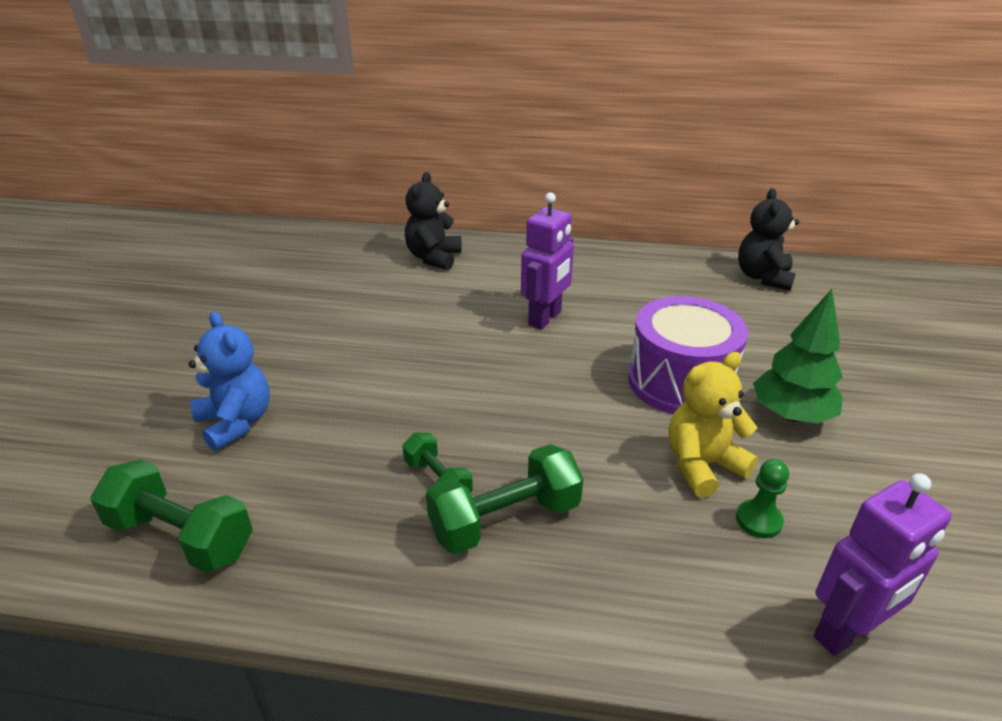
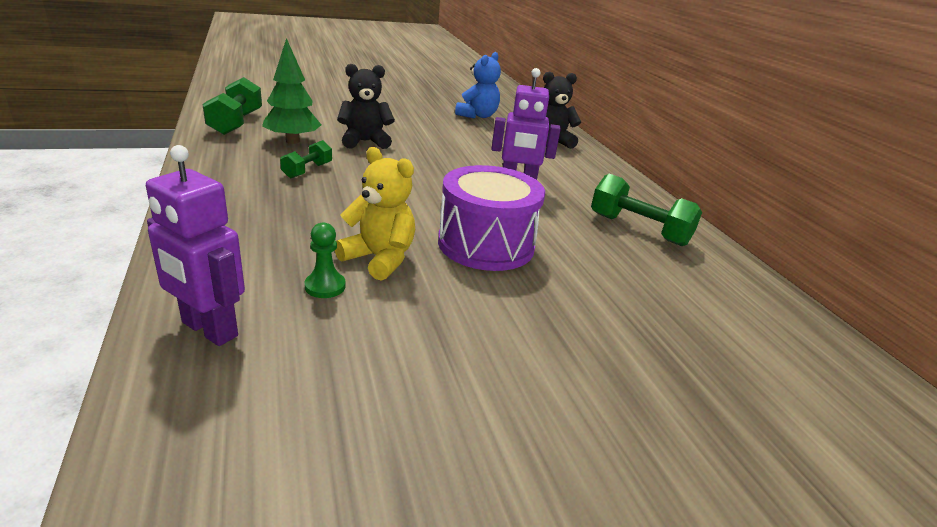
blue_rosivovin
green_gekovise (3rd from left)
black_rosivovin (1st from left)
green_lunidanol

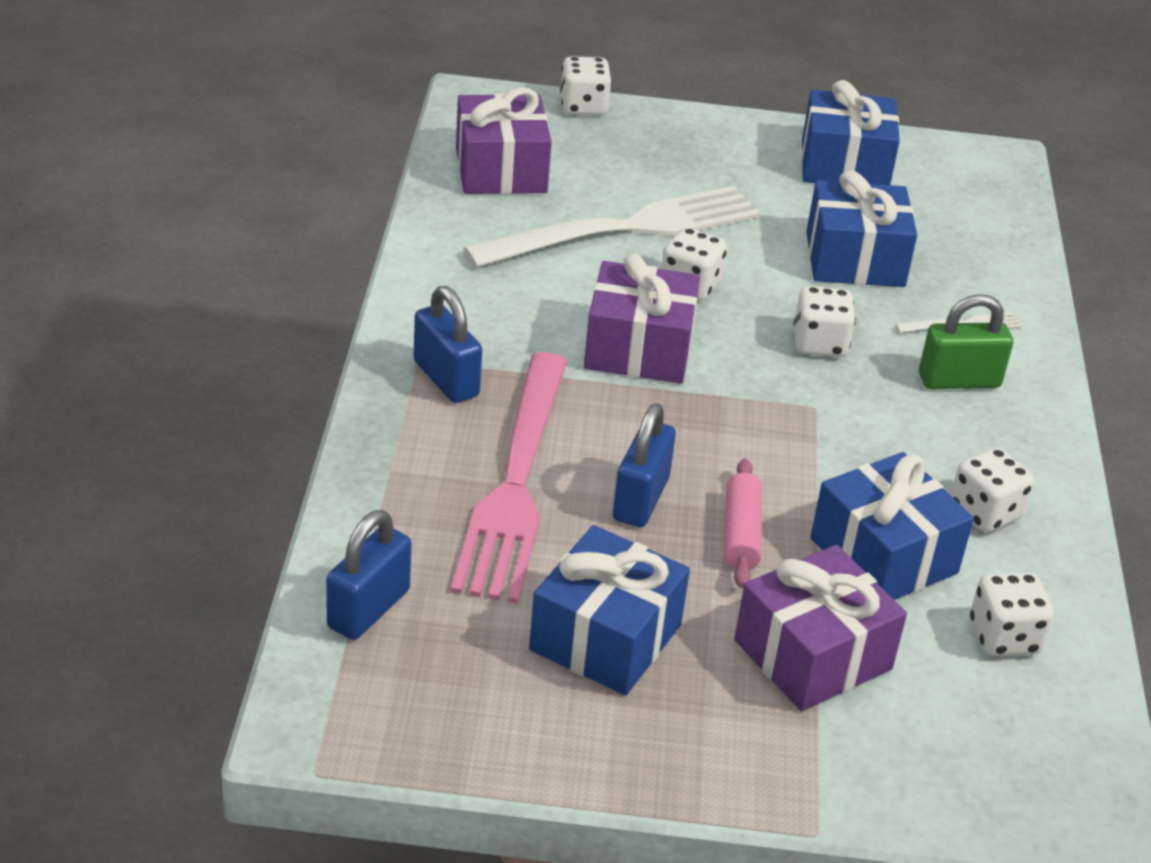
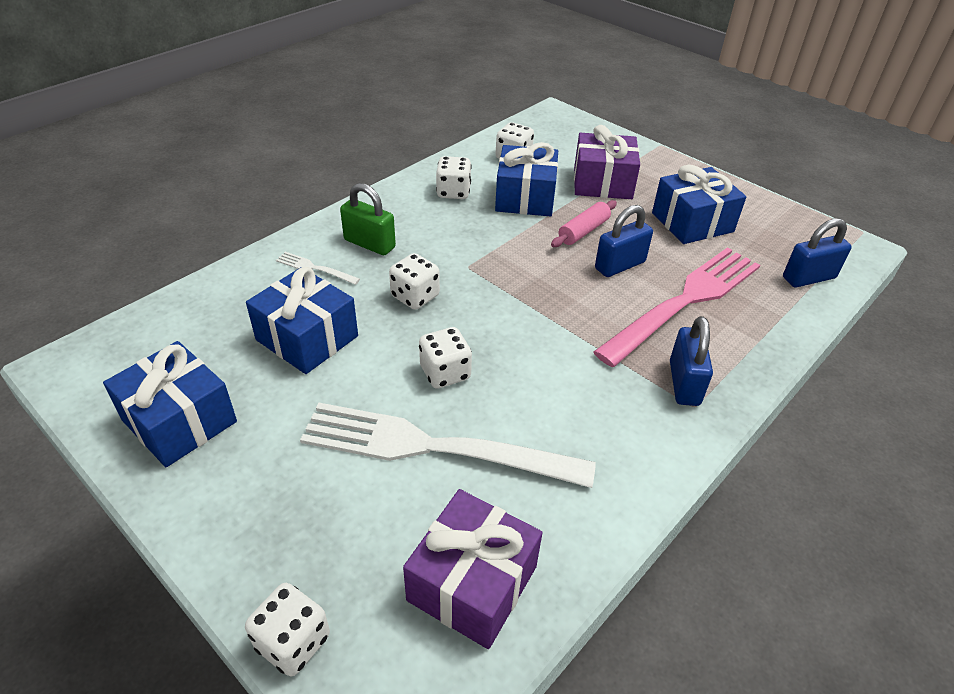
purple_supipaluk (2nd from left in the first image)

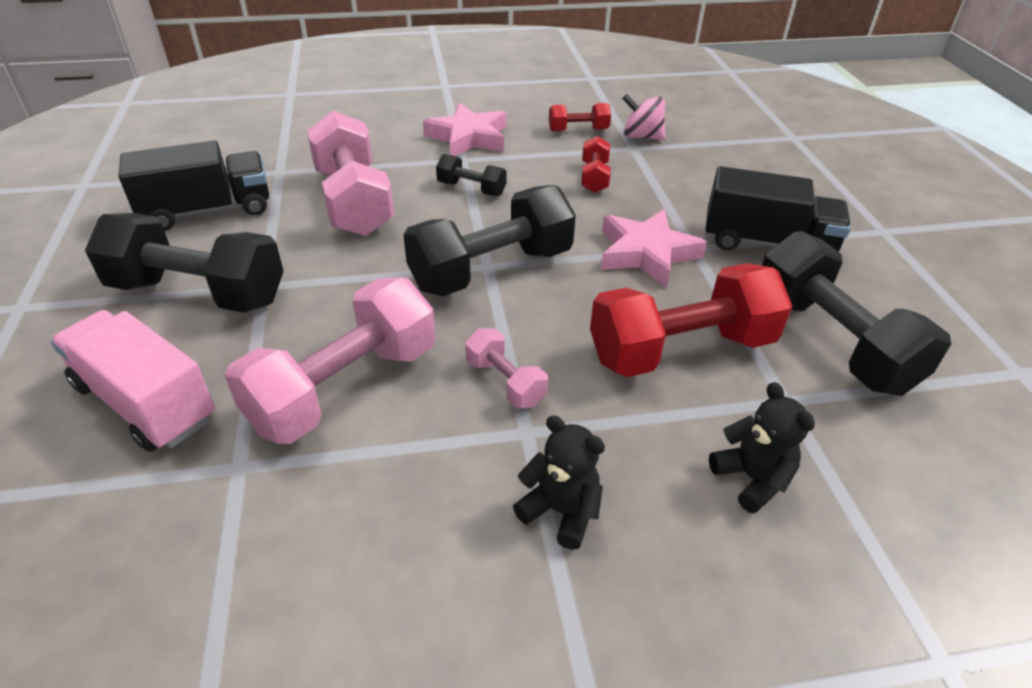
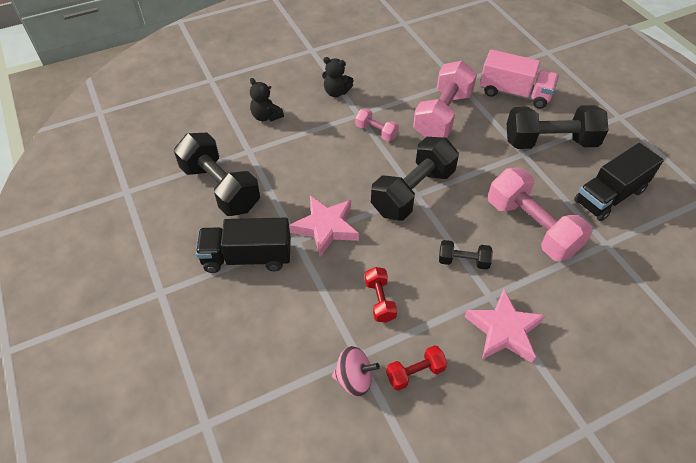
red_gekovise (3rd from left in the first image)

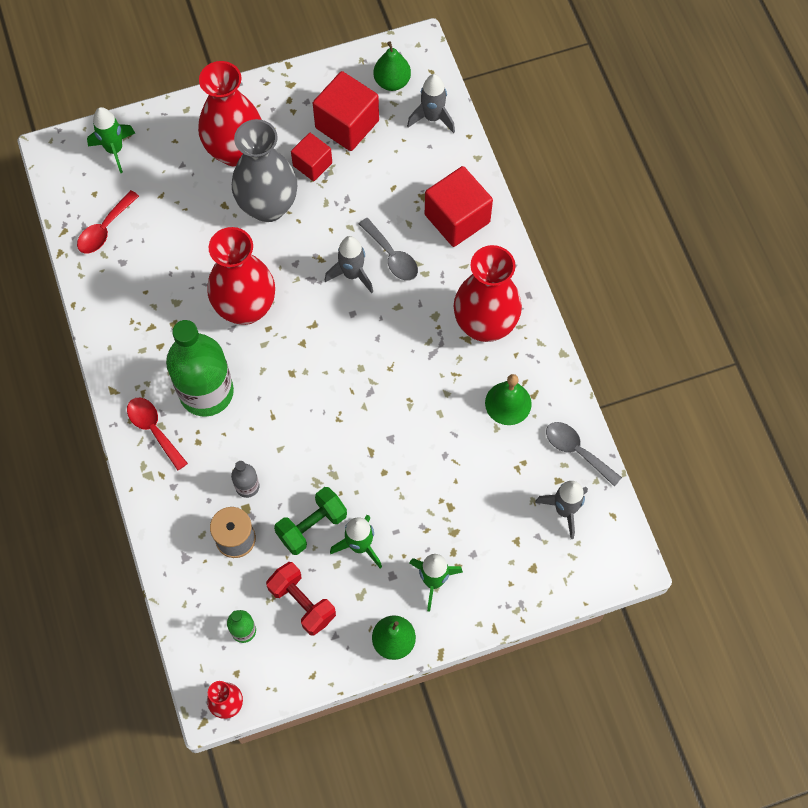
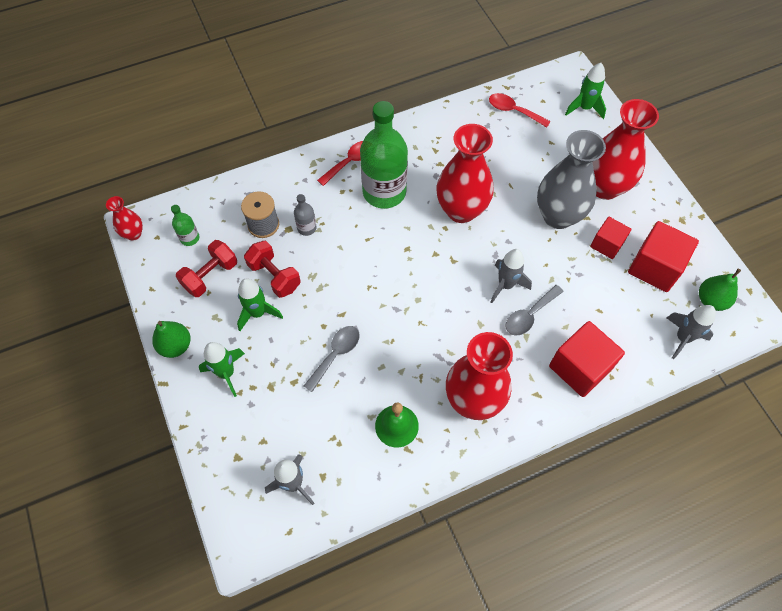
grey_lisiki (1st from left)
red_gekovise (2nd from left)

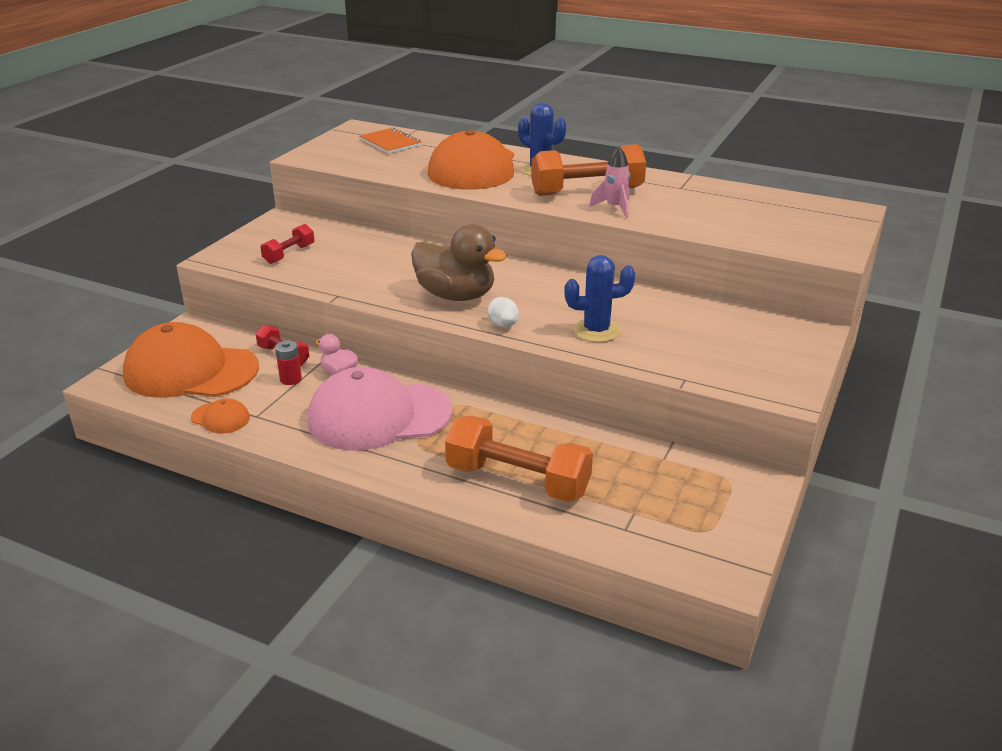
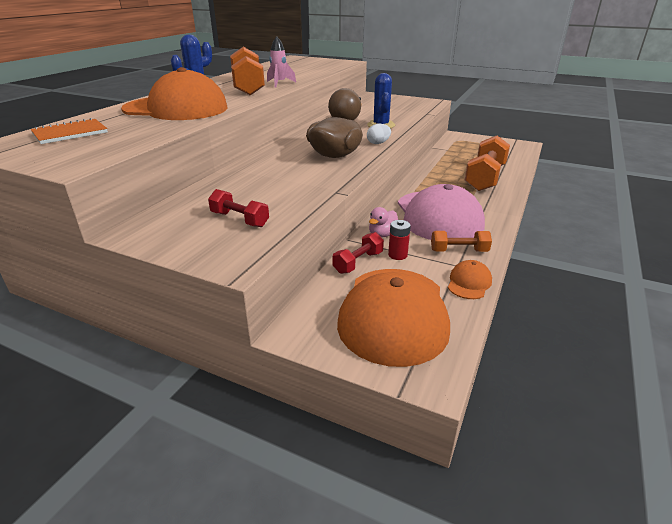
orange_gekovise (2nd from left)

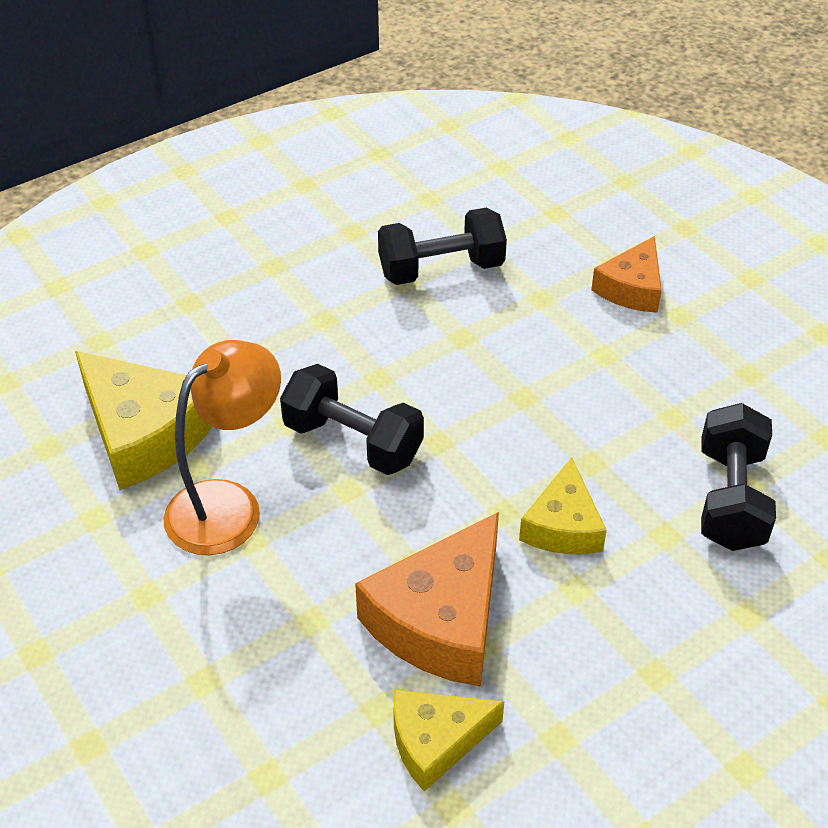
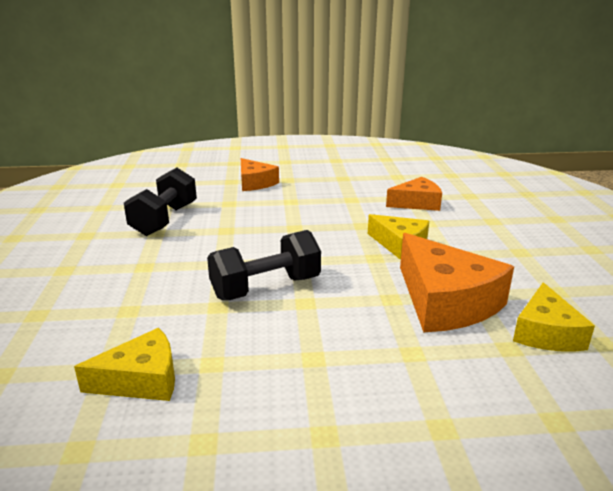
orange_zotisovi
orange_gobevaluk (2nd from left)
yellow_gobevaluk (1st from left)

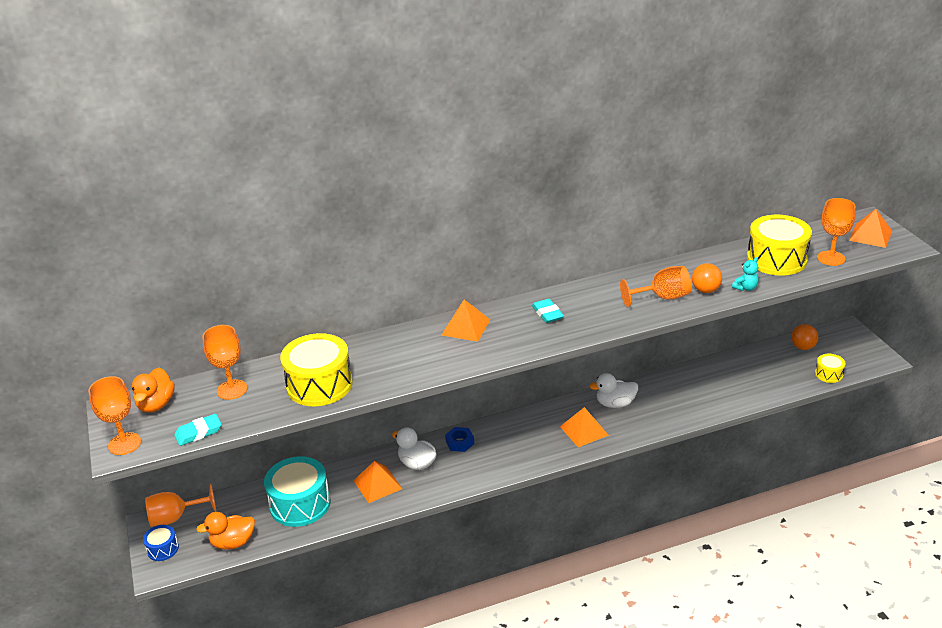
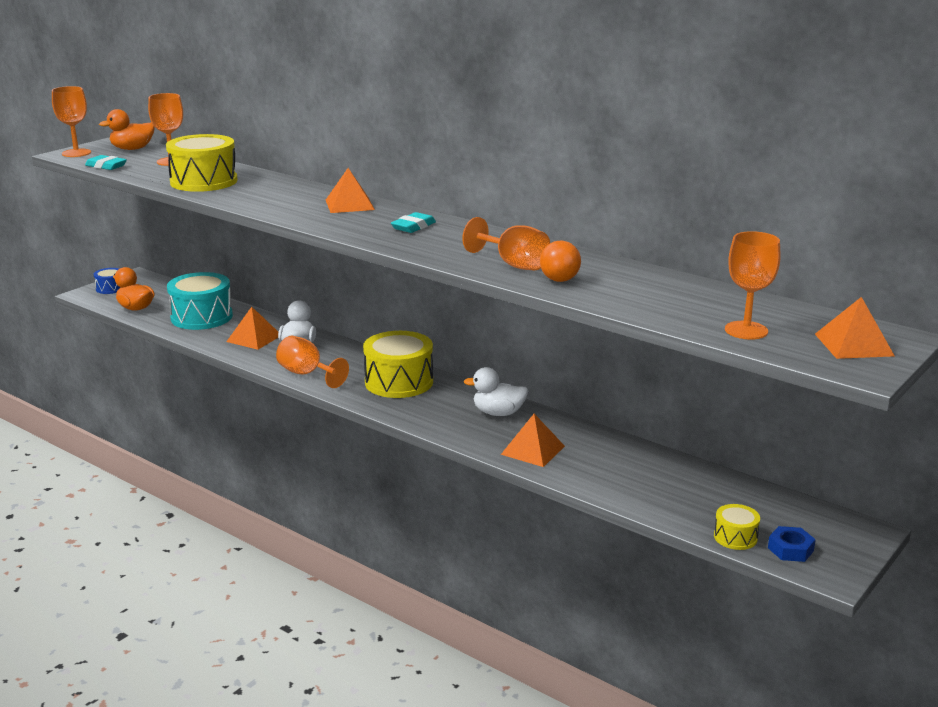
turquoise_rosivovin
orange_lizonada (2nd from left in the first image)
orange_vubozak (3rd from left)
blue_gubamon
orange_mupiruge (3rd from left)
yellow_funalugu (2nd from left)
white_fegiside (2nd from left)

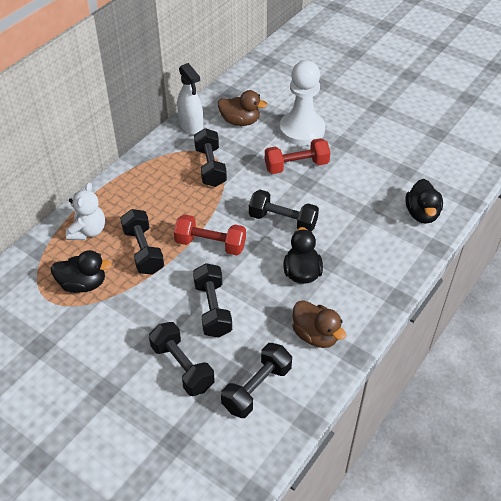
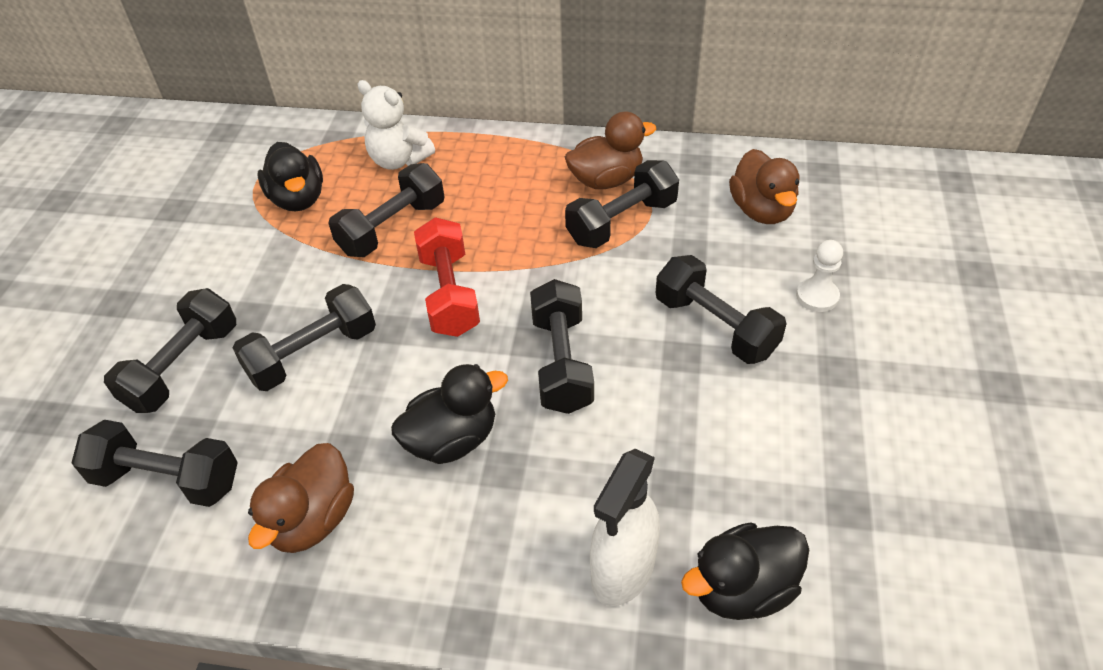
brown_fegiside (2nd from left)
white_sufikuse
black_gekovise (7th from left)
white_rosivovin
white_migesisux

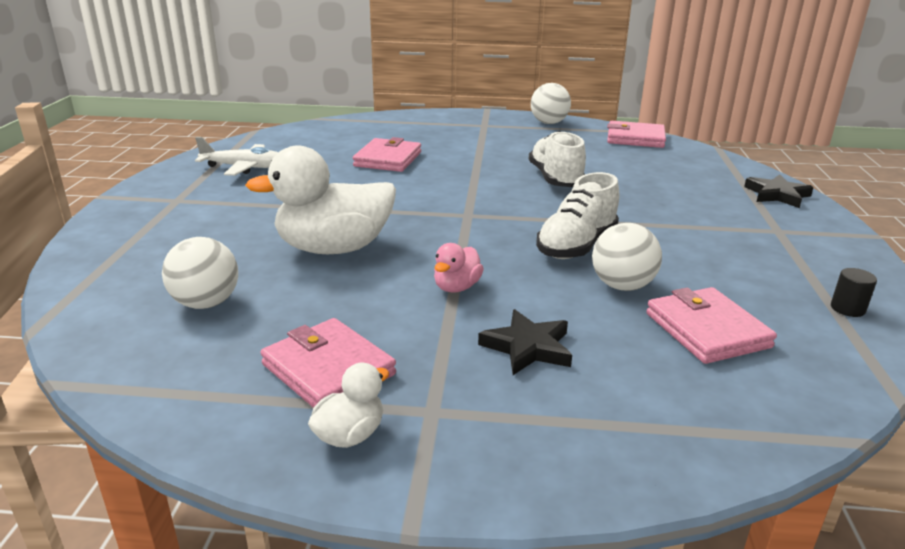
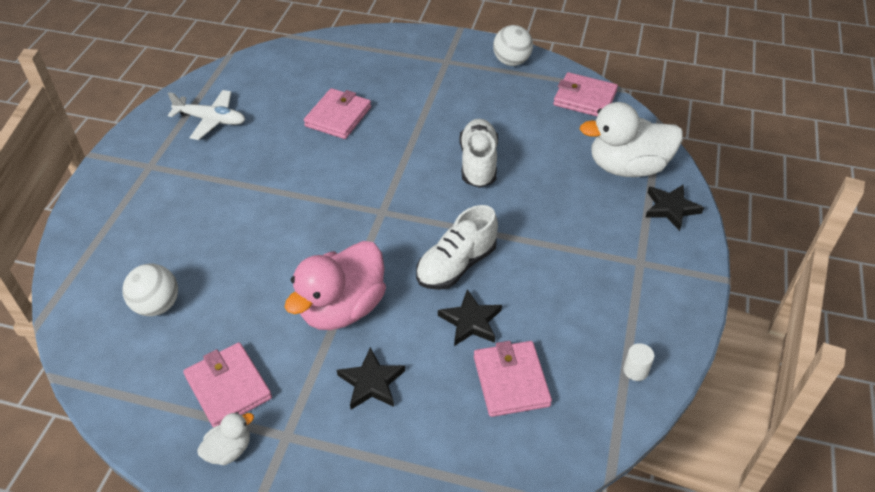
white_fegiside (2nd from left)
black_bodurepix (2nd from left)
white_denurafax
pink_fegiside

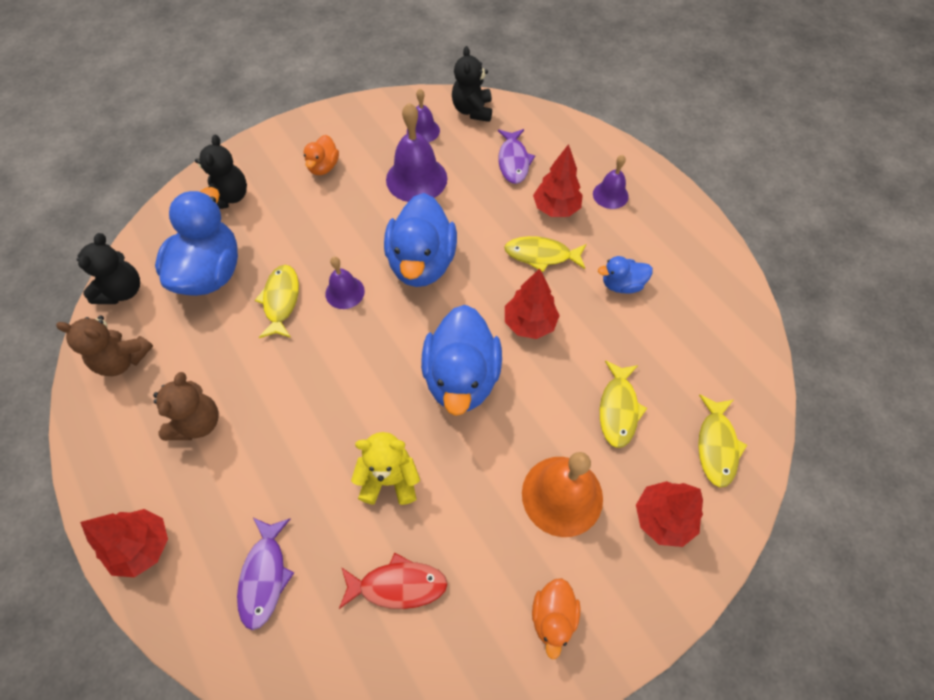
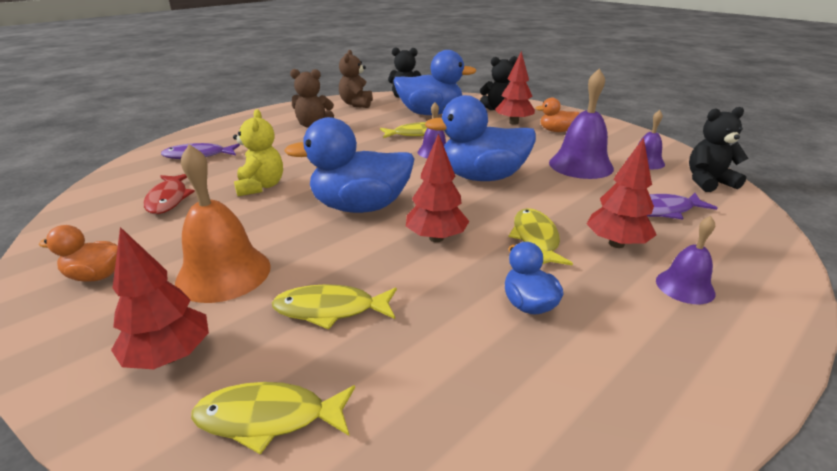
red_lunidanol (3rd from left)

